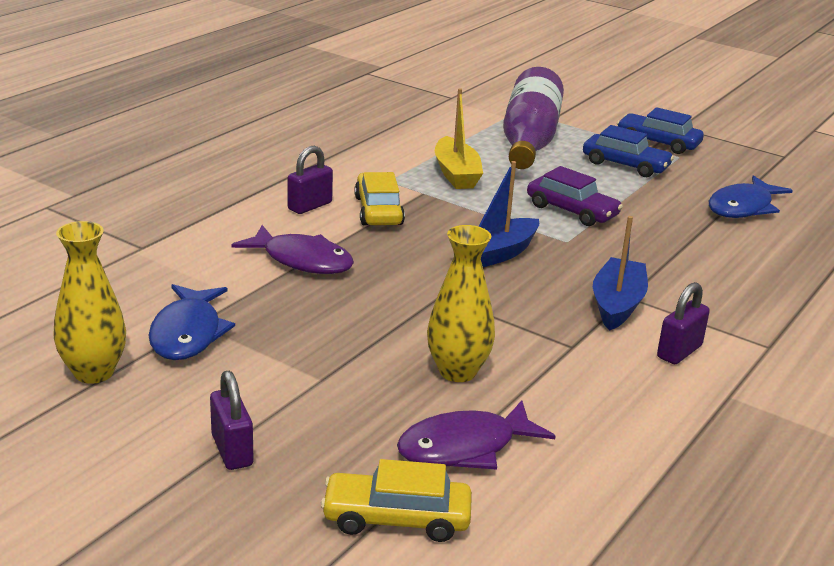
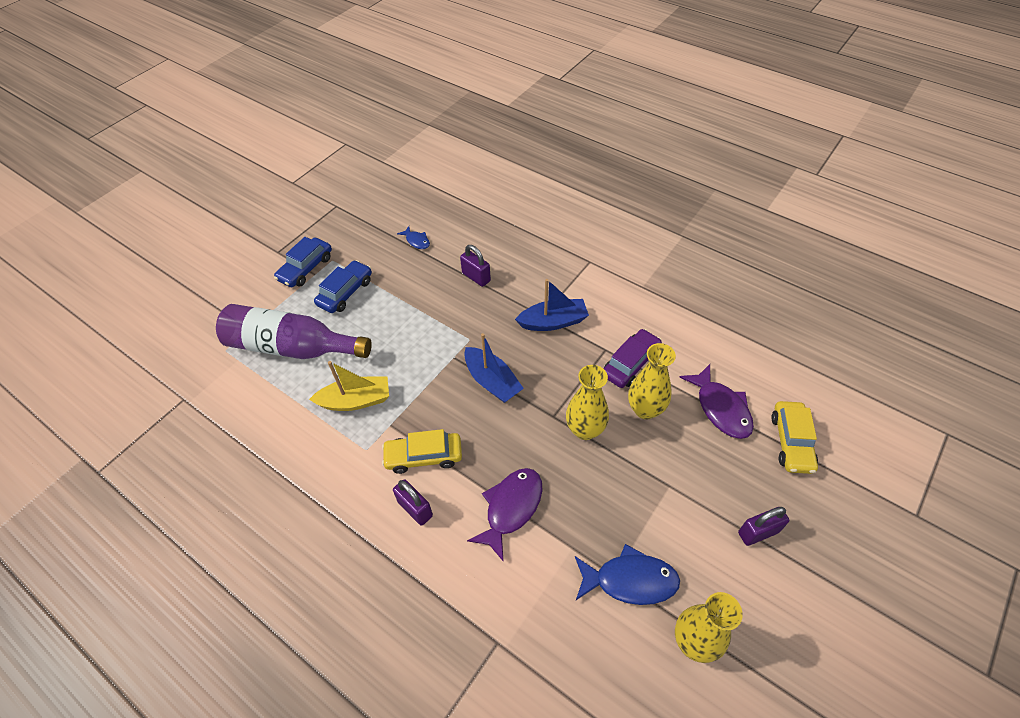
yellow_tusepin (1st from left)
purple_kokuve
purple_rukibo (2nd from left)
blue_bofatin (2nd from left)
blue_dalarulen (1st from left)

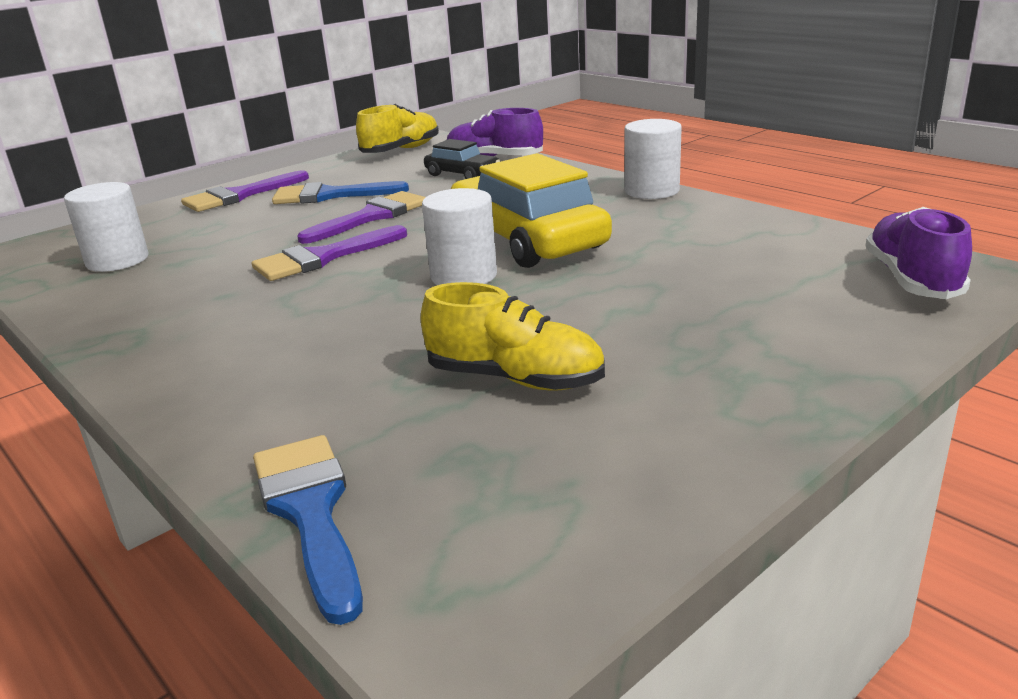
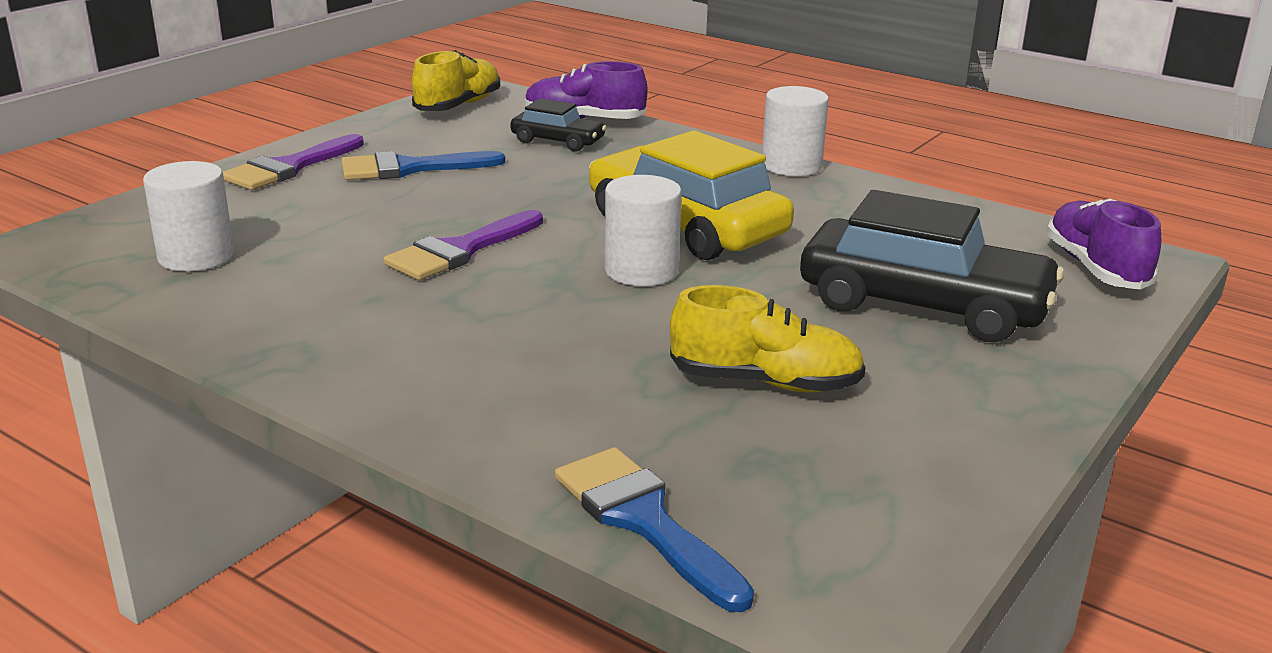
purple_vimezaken (3rd from left in the first image)
black_kokuve (2nd from left)

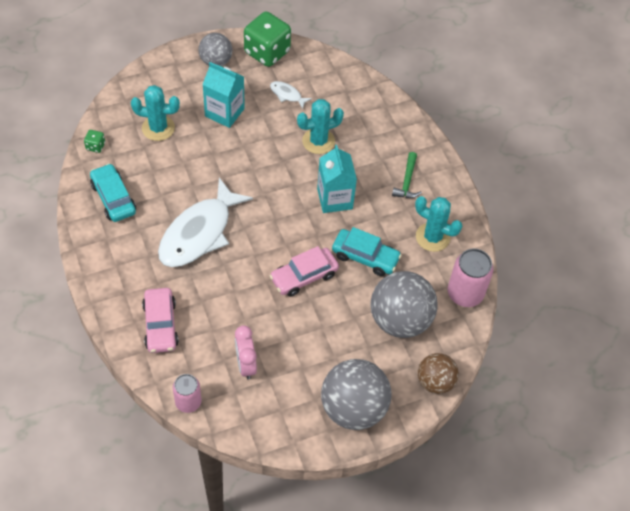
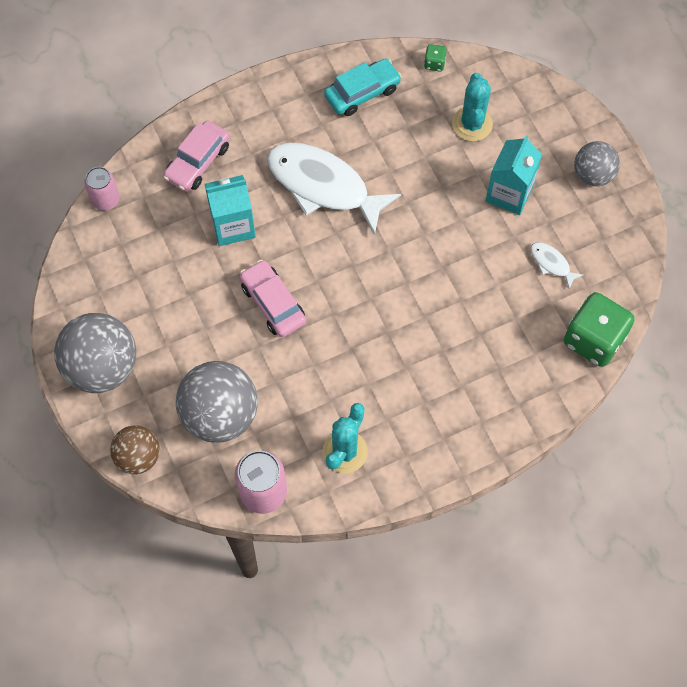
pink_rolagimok
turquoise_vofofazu (2nd from left in the first image)
turquoise_kokuve (2nd from left in the first image)
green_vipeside
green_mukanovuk (2nd from left)
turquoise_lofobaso (1st from left)
pink_kokuve (1st from left)
white_dalarulen (2nd from left)

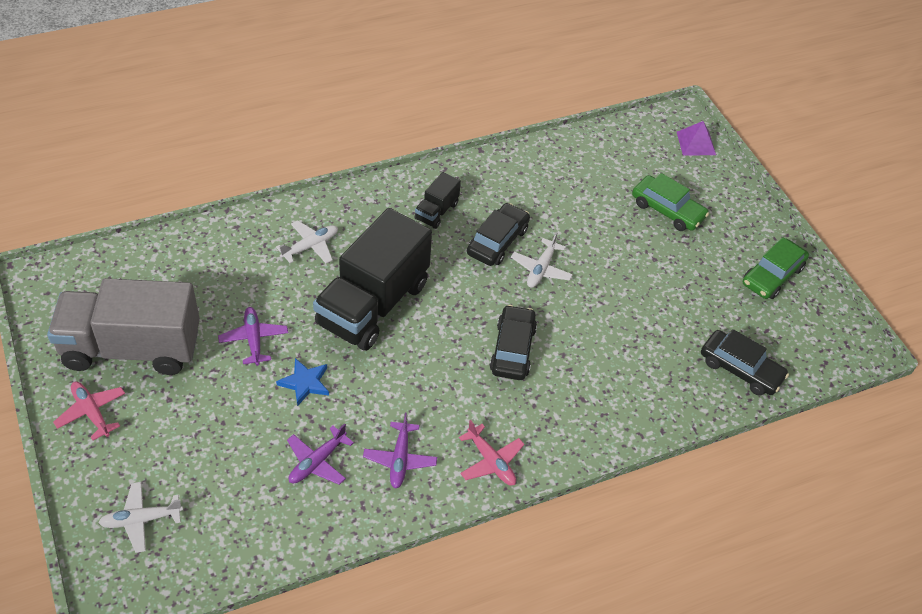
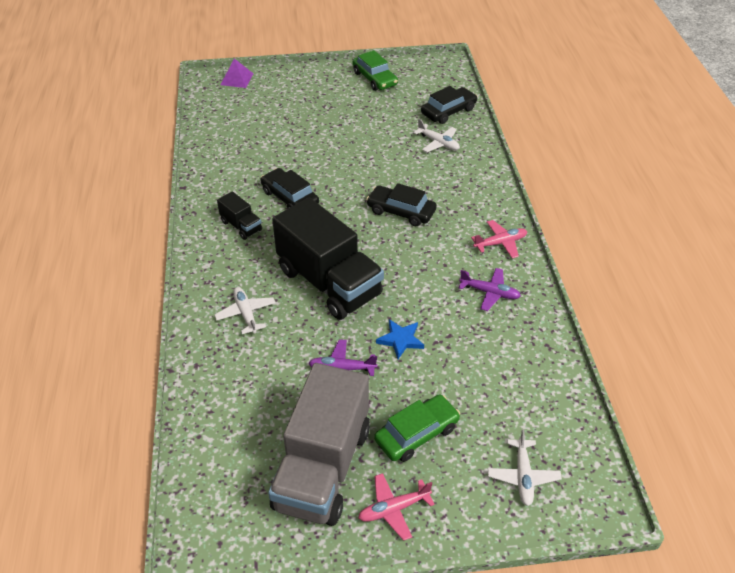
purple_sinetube (2nd from left in the first image)
white_sinetube (2nd from left)
green_kokuve (2nd from left)

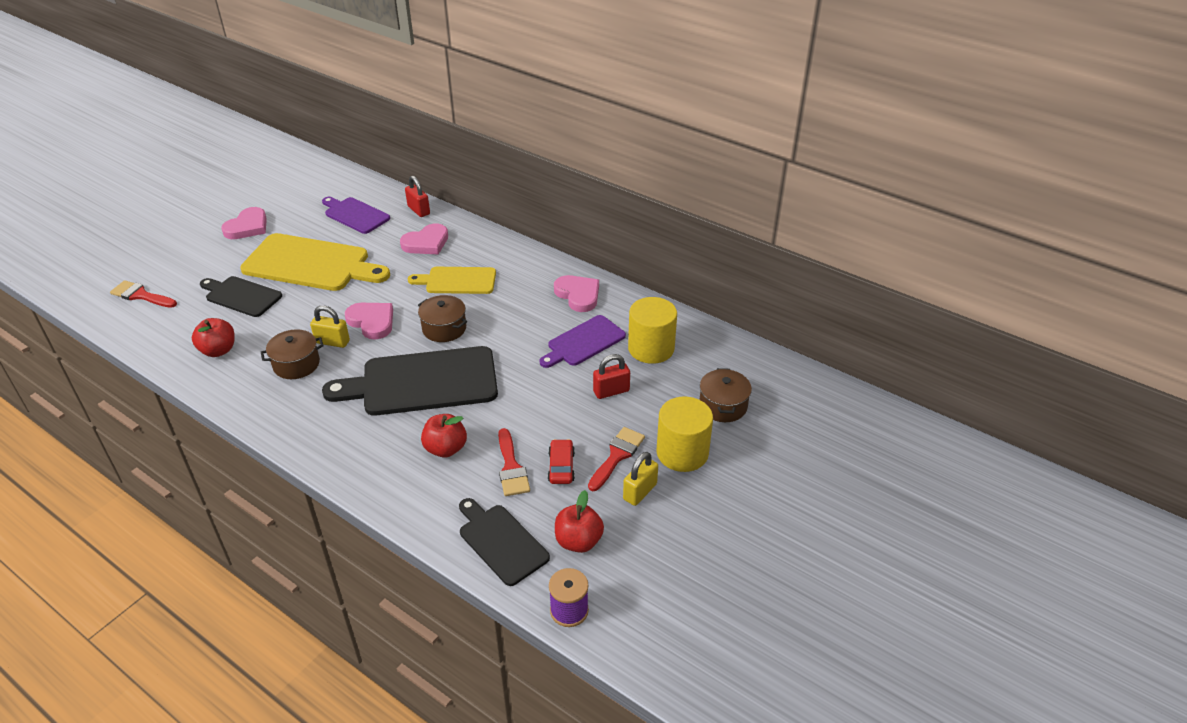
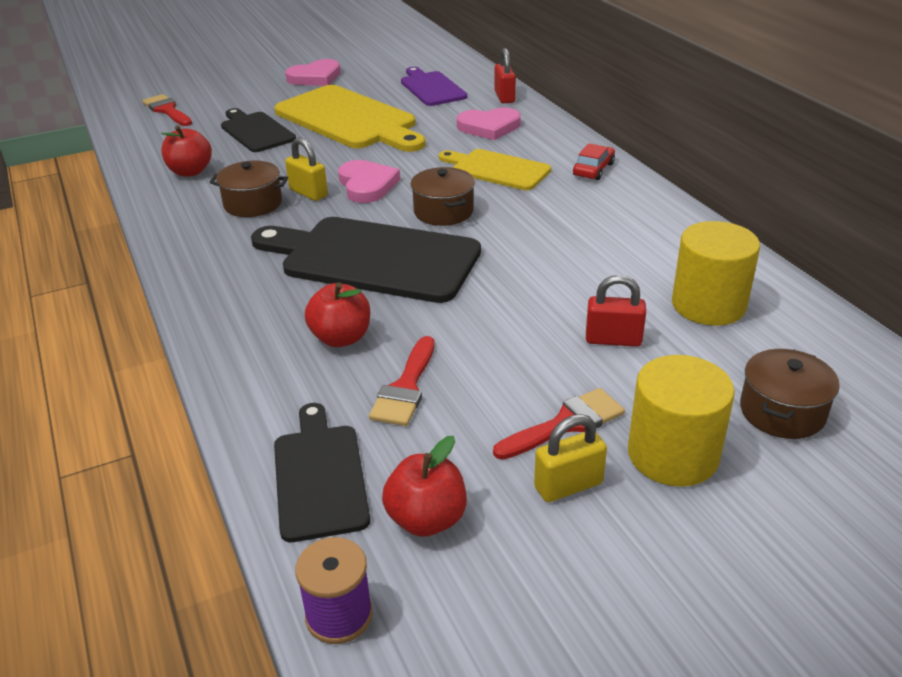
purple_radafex (2nd from left in the first image)
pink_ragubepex (4th from left in the first image)
red_kokuve

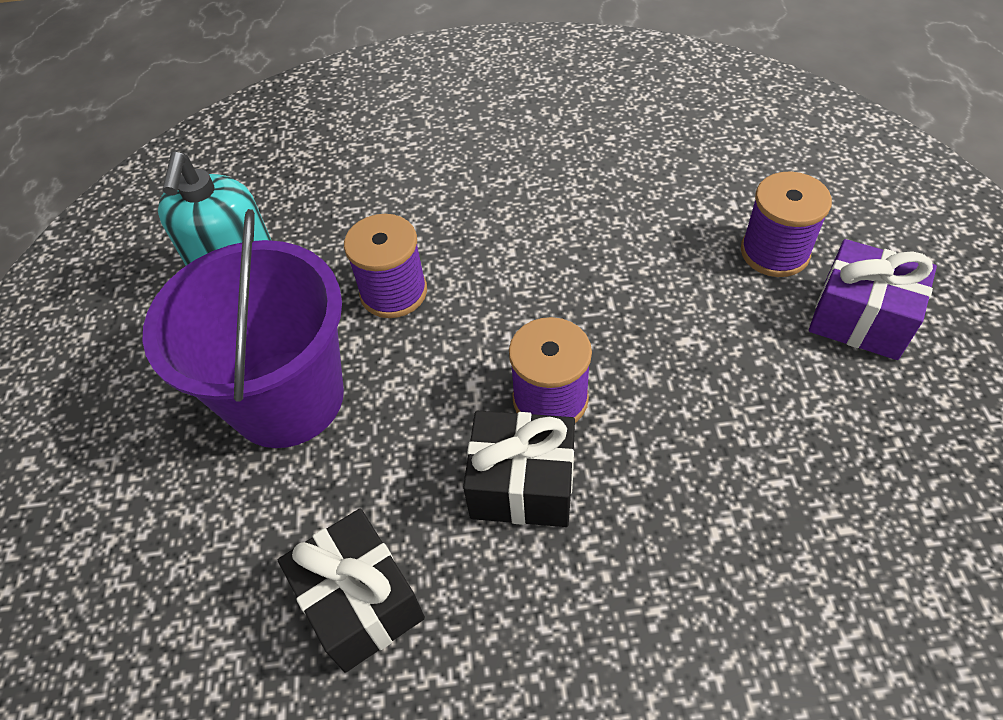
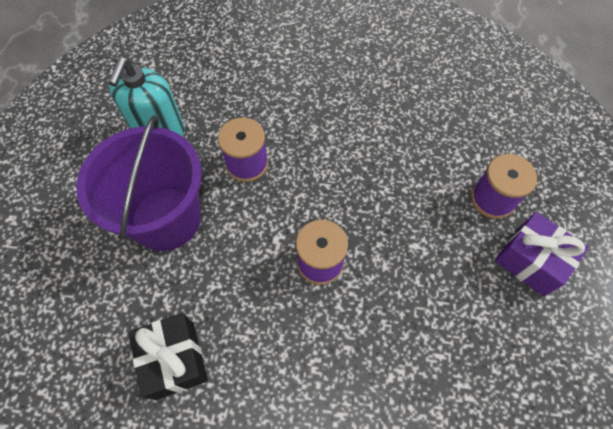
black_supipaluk (2nd from left in the first image)

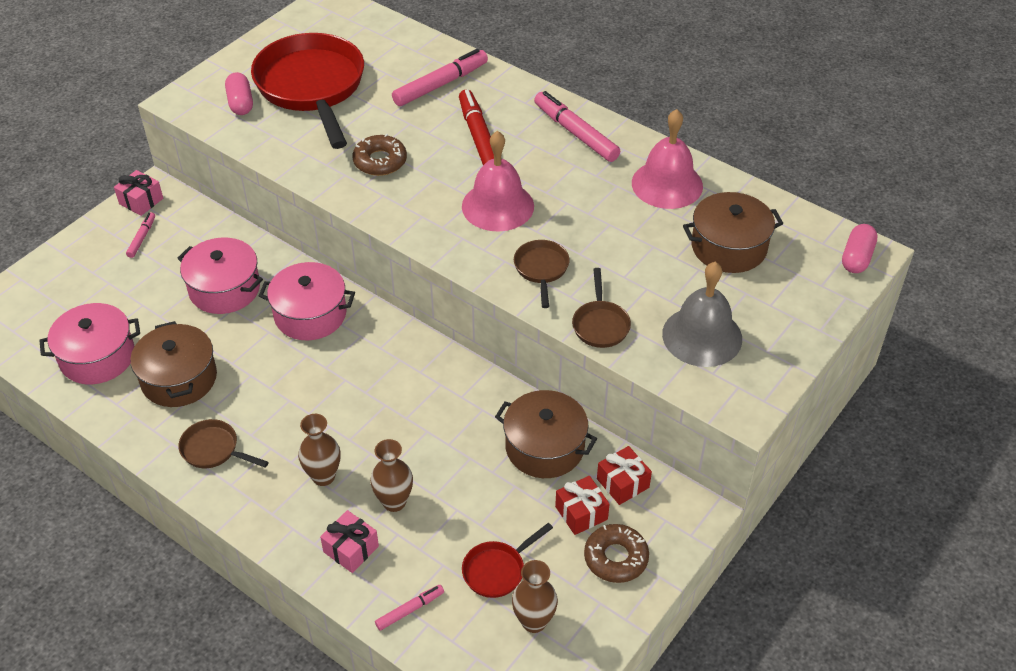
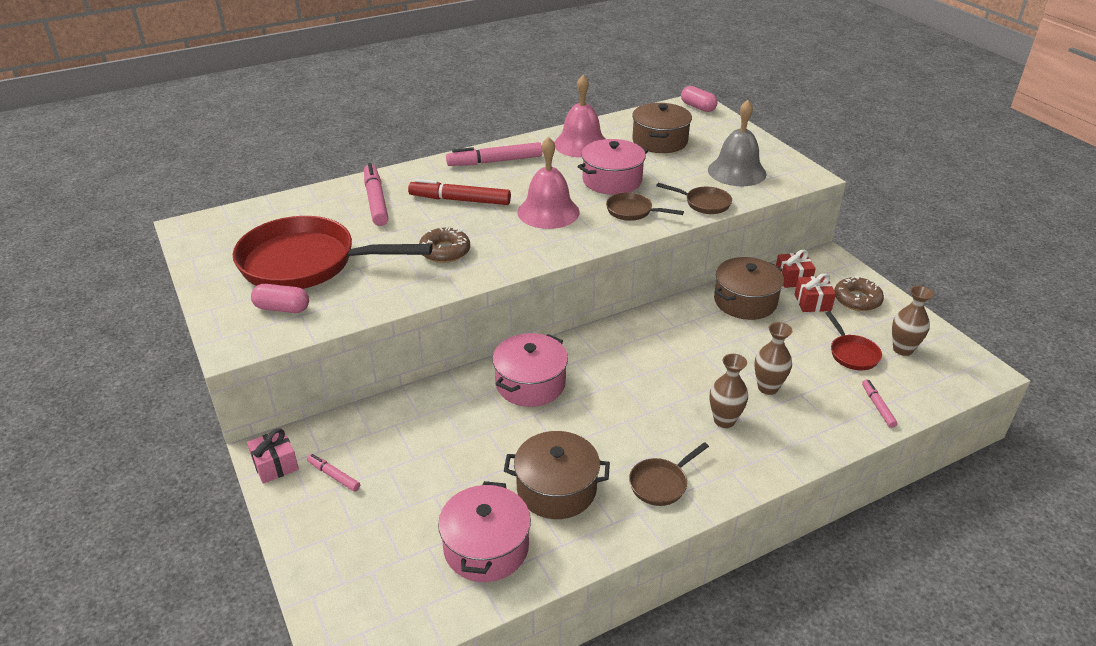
pink_supipaluk (2nd from left in the first image)
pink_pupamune (3rd from left)

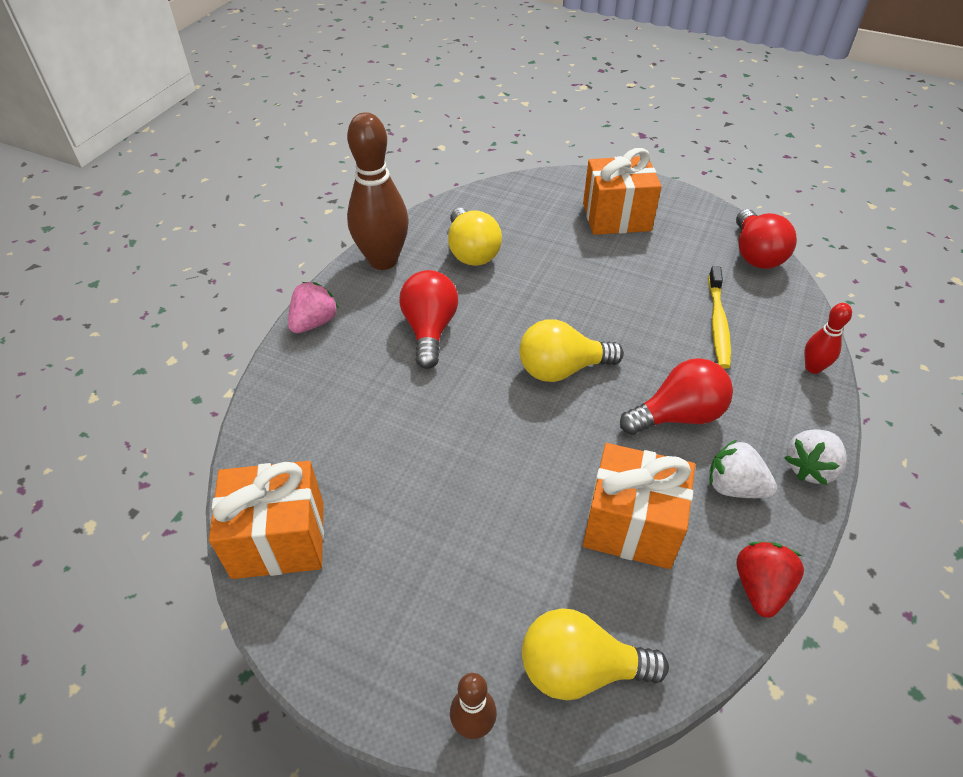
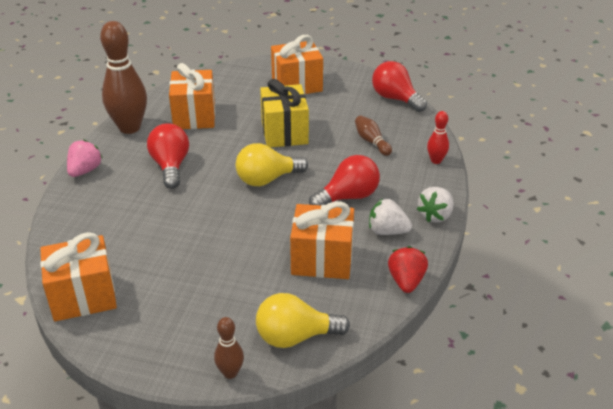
yellow_supipaluk
orange_supipaluk (2nd from left)
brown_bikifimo (3rd from left)
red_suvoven (3rd from left)

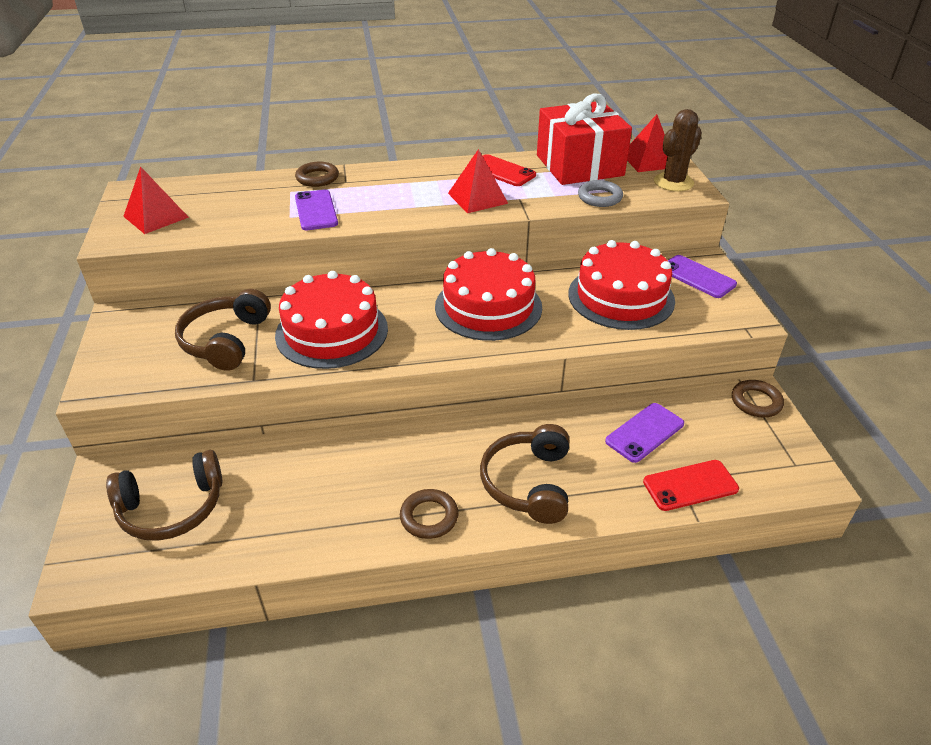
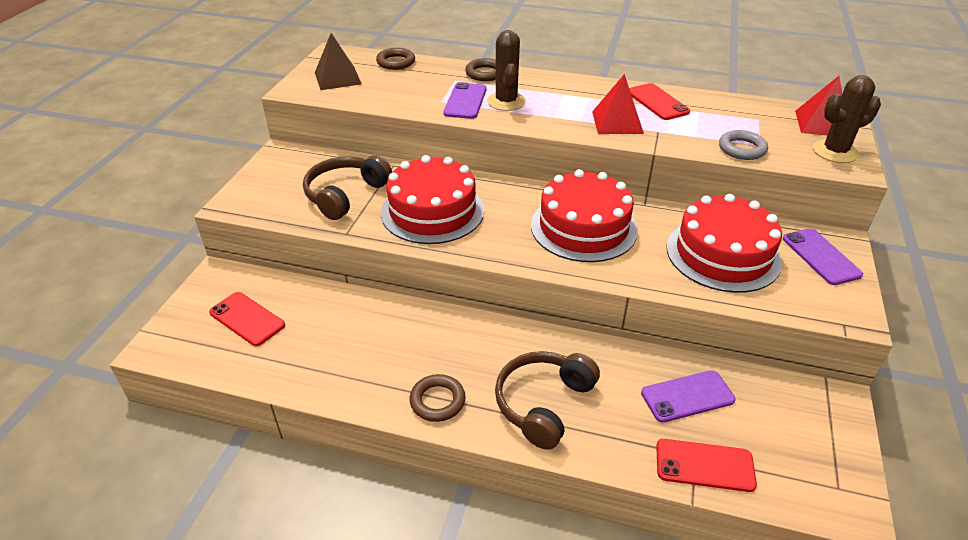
red_supipaluk
brown_vofofazu (1st from left)
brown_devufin (1st from left)
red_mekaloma (1st from left)
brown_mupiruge

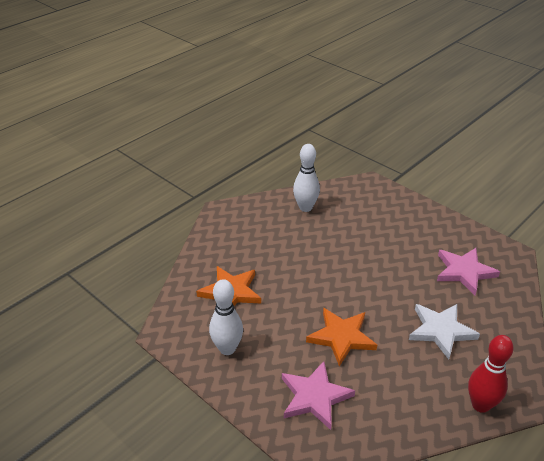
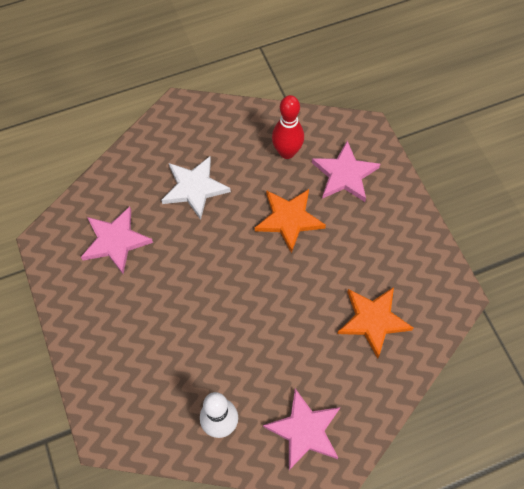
white_bikifimo (1st from left in the first image)
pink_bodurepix (2nd from left)
red_bikifimo

